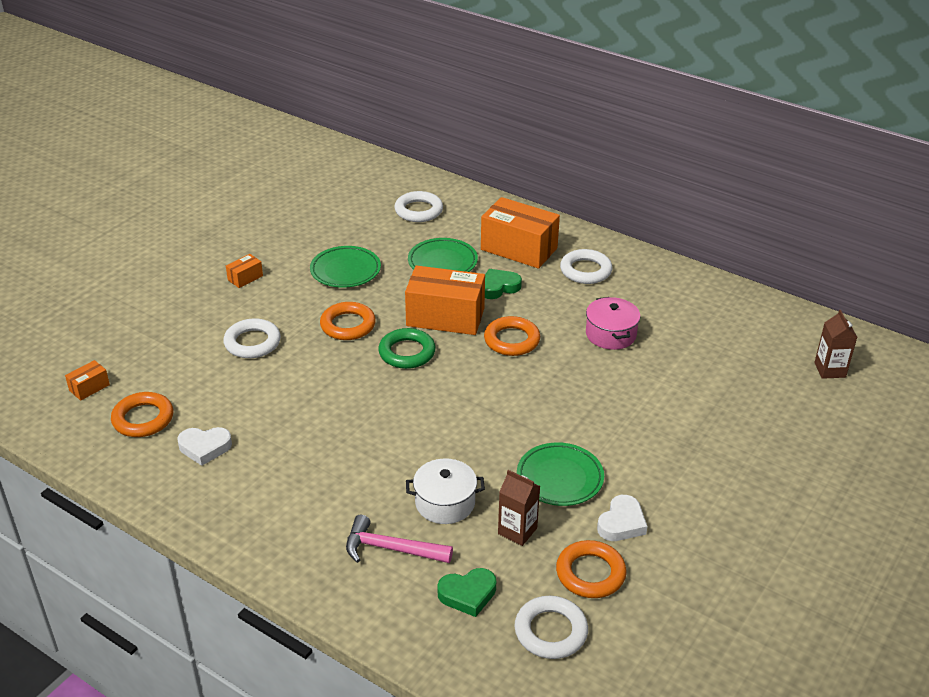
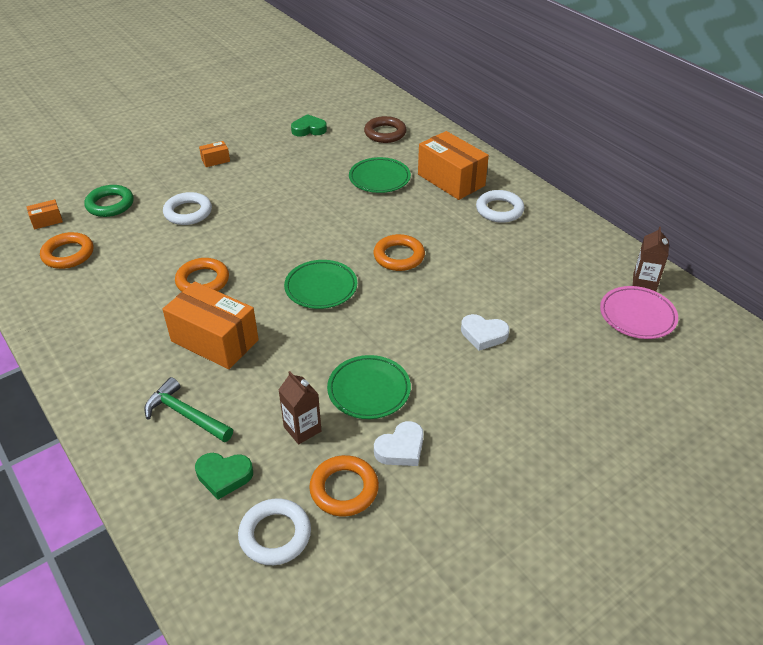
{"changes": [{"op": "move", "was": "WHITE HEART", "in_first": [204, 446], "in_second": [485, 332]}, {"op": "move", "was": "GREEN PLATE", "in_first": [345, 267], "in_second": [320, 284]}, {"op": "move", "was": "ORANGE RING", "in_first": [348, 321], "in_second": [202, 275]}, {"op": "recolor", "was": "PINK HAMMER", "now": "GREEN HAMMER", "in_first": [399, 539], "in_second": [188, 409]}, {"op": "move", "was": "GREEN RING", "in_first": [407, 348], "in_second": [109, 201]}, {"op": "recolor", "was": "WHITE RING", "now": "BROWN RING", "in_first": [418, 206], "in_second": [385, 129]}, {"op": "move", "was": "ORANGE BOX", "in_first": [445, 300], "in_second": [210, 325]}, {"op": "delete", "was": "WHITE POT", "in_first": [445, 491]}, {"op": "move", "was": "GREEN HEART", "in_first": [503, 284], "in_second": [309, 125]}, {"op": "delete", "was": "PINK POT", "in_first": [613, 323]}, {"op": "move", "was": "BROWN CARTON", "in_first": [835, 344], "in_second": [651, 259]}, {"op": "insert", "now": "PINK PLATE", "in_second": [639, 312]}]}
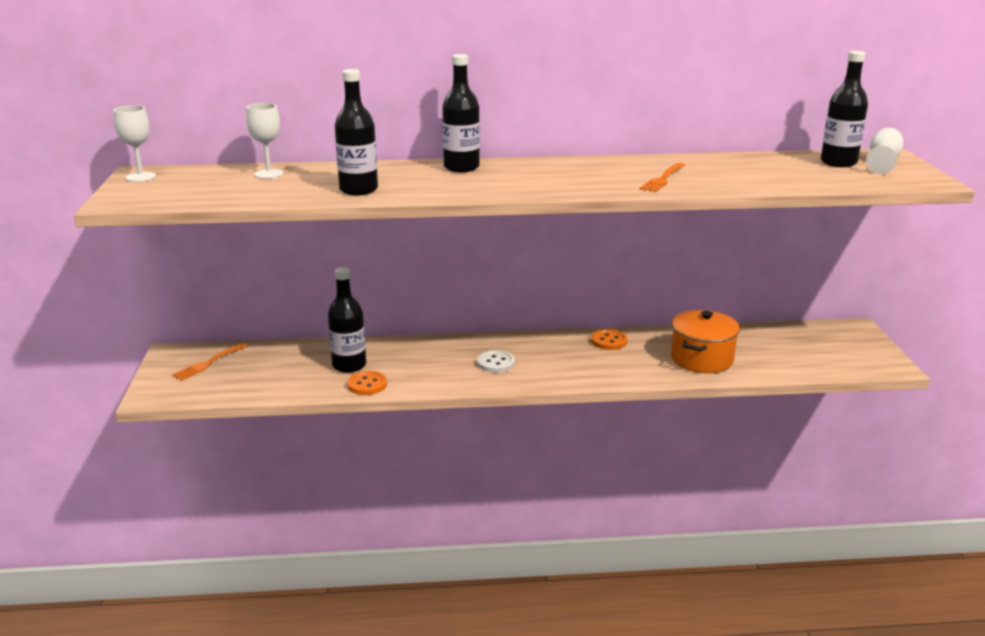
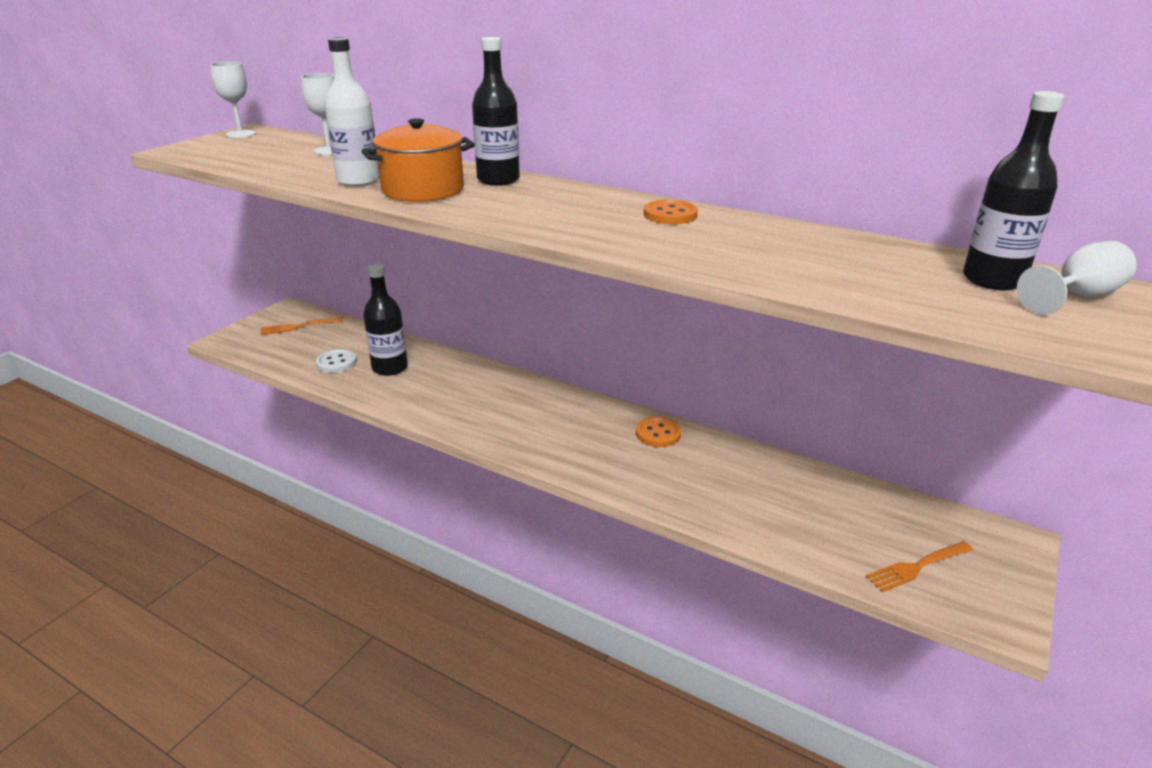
{"changes": [{"op": "recolor", "was": "BLACK BOTTLE", "now": "WHITE BOTTLE", "in_first": [356, 132], "in_second": [352, 112]}, {"op": "move", "was": "ORANGE BUTTON", "in_first": [367, 383], "in_second": [671, 212]}, {"op": "move", "was": "WHITE BUTTON", "in_first": [496, 361], "in_second": [336, 361]}, {"op": "move", "was": "ORANGE FORK", "in_first": [662, 177], "in_second": [919, 566]}, {"op": "move", "was": "ORANGE POT", "in_first": [705, 341], "in_second": [418, 160]}]}
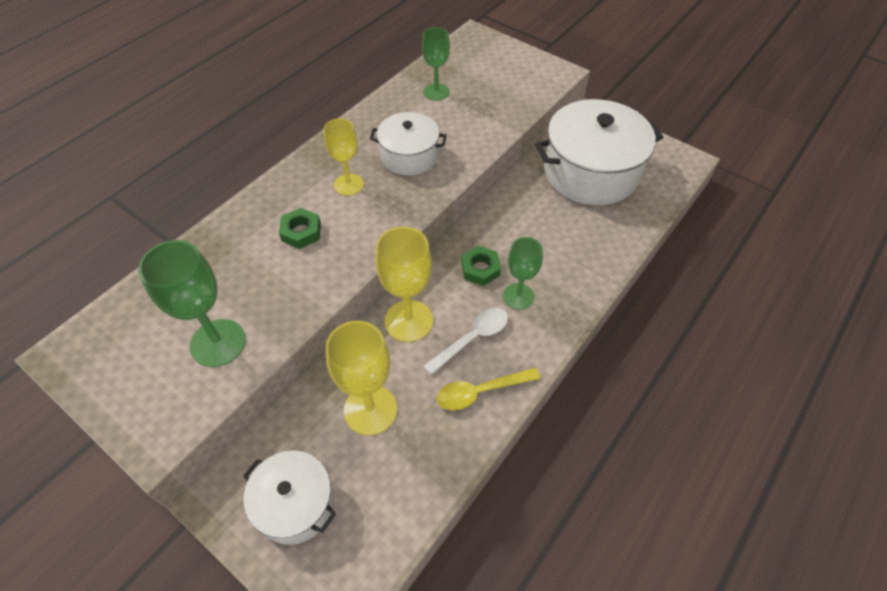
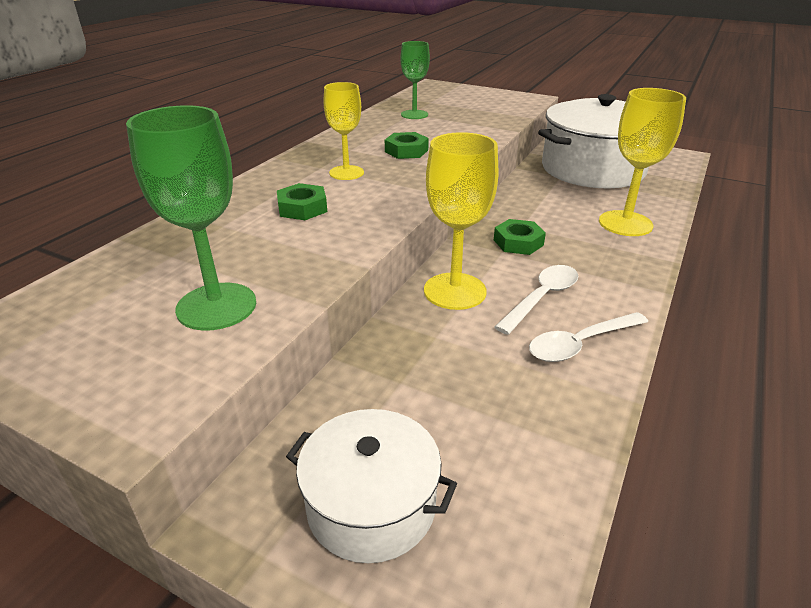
{"changes": [{"op": "move", "was": "YELLOW GOBLET", "in_first": [361, 378], "in_second": [642, 162]}, {"op": "replace", "was": "WHITE POT", "now": "GREEN NUT", "in_first": [408, 143], "in_second": [407, 145]}, {"op": "recolor", "was": "YELLOW SPOON", "now": "WHITE SPOON", "in_first": [488, 389], "in_second": [588, 337]}, {"op": "delete", "was": "GREEN GOBLET", "in_first": [523, 273]}]}
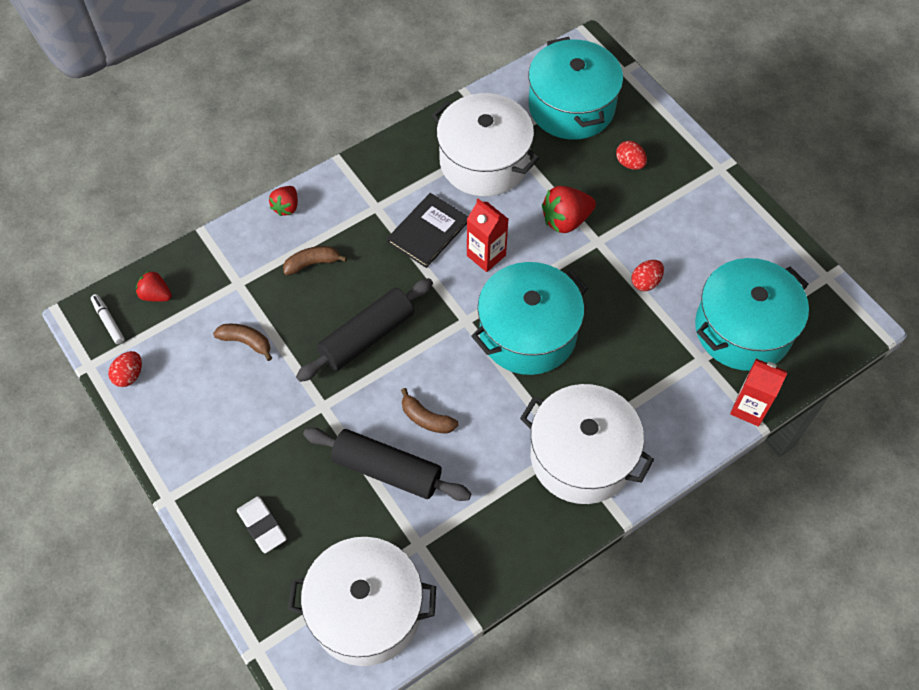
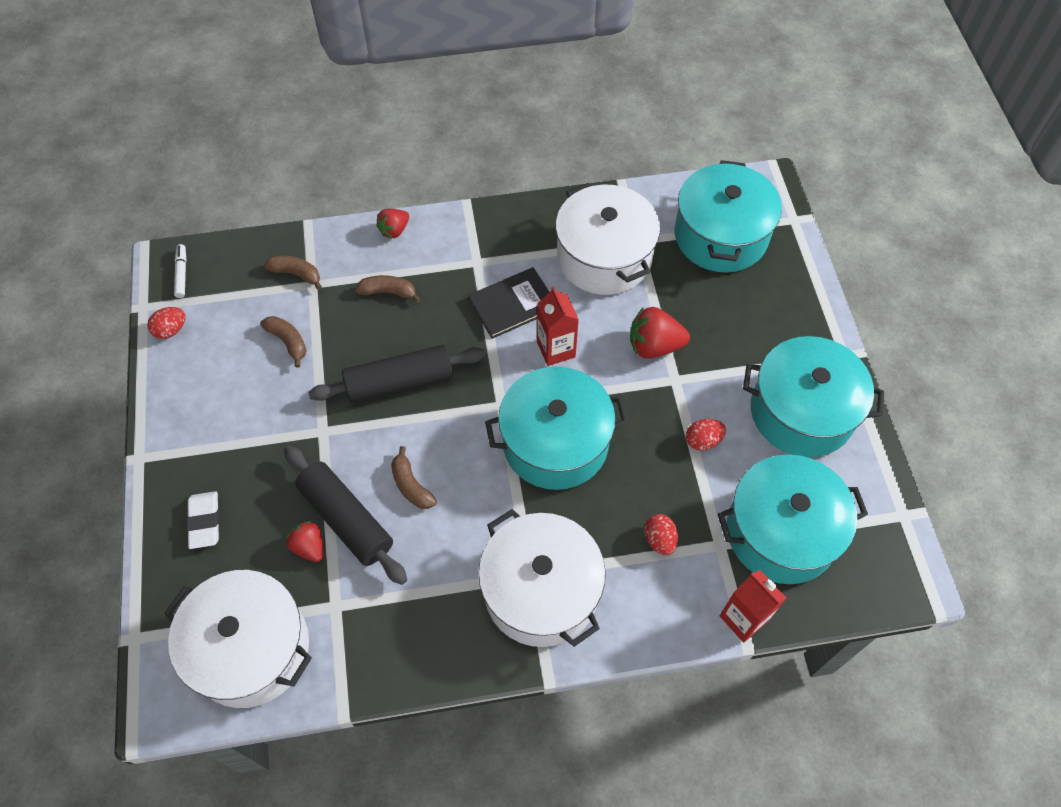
{"changes": [{"op": "move", "was": "RED STRAWBERRY", "in_first": [154, 286], "in_second": [304, 541]}, {"op": "move", "was": "RED EGG", "in_first": [631, 155], "in_second": [661, 534]}, {"op": "insert", "now": "BROWN BANANA", "in_second": [293, 272]}, {"op": "insert", "now": "TURQUOISE POT", "in_second": [813, 396]}]}
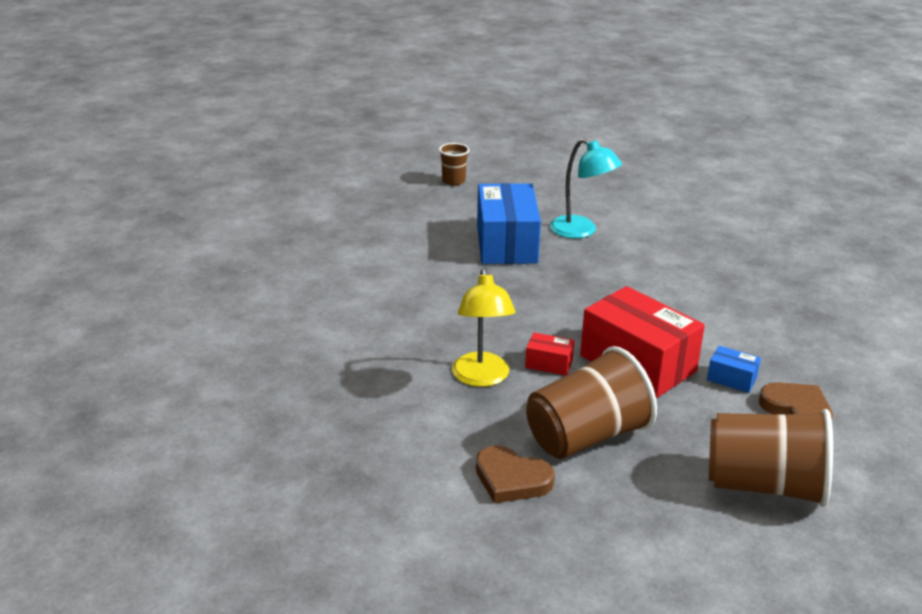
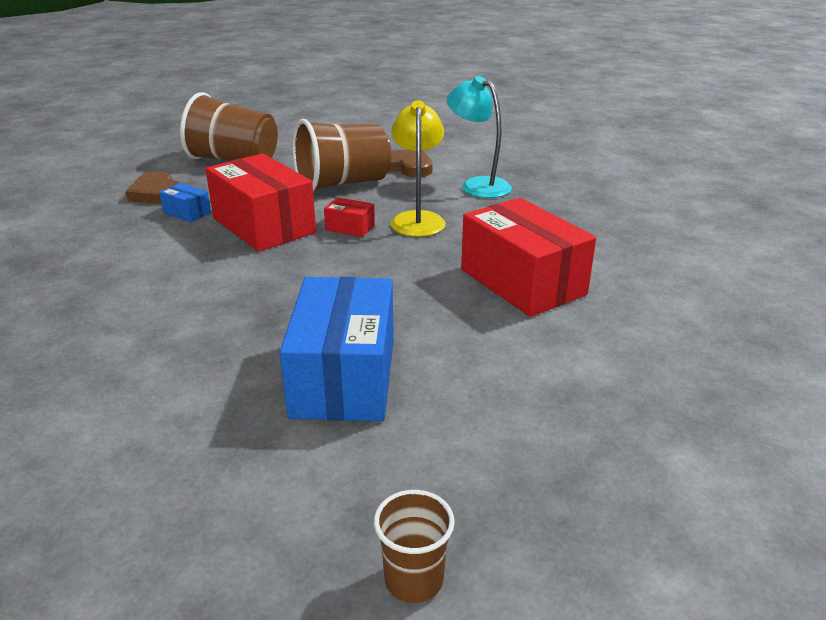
{"changes": [{"op": "move", "was": "TURQUOISE LAMP", "in_first": [586, 188], "in_second": [479, 137]}, {"op": "insert", "now": "RED BOX", "in_second": [528, 257]}]}
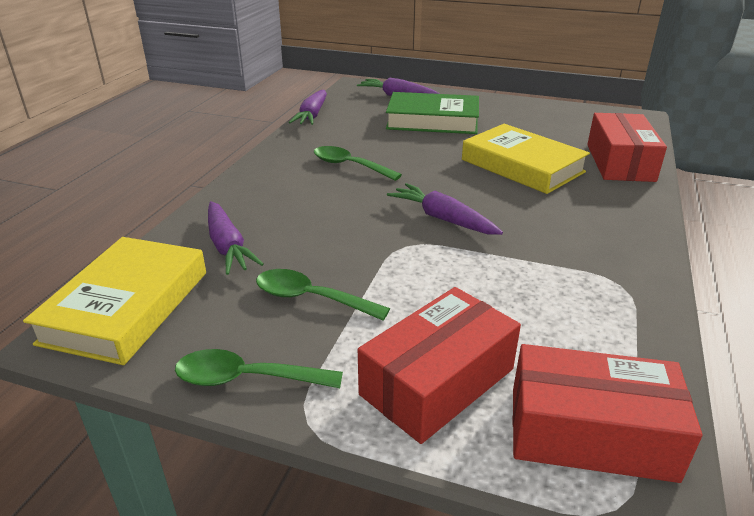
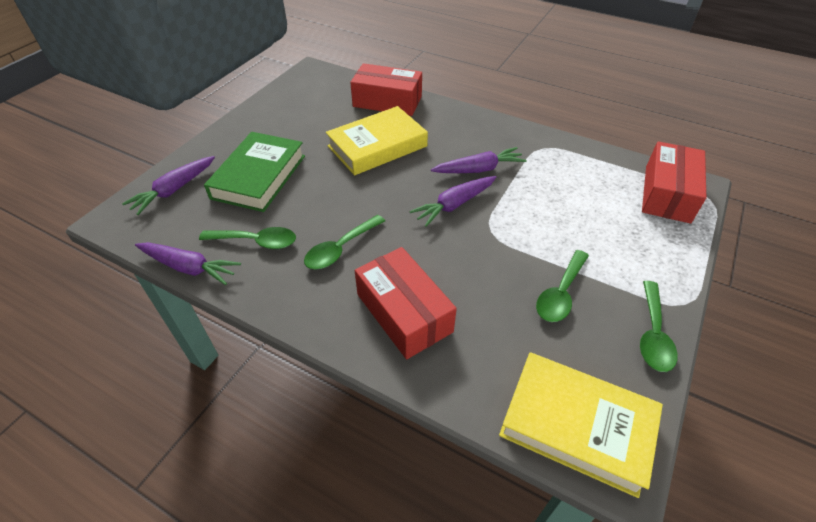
{"changes": [{"op": "move", "was": "PURPLE CARROT", "in_first": [236, 238], "in_second": [479, 160]}, {"op": "move", "was": "RED BOX", "in_first": [439, 365], "in_second": [406, 303]}, {"op": "insert", "now": "GREEN SPOON", "in_second": [247, 238]}]}
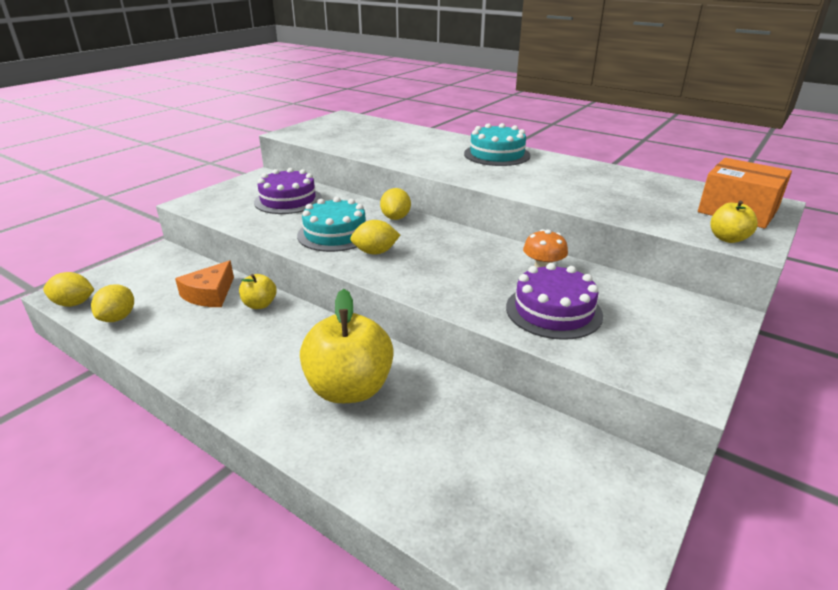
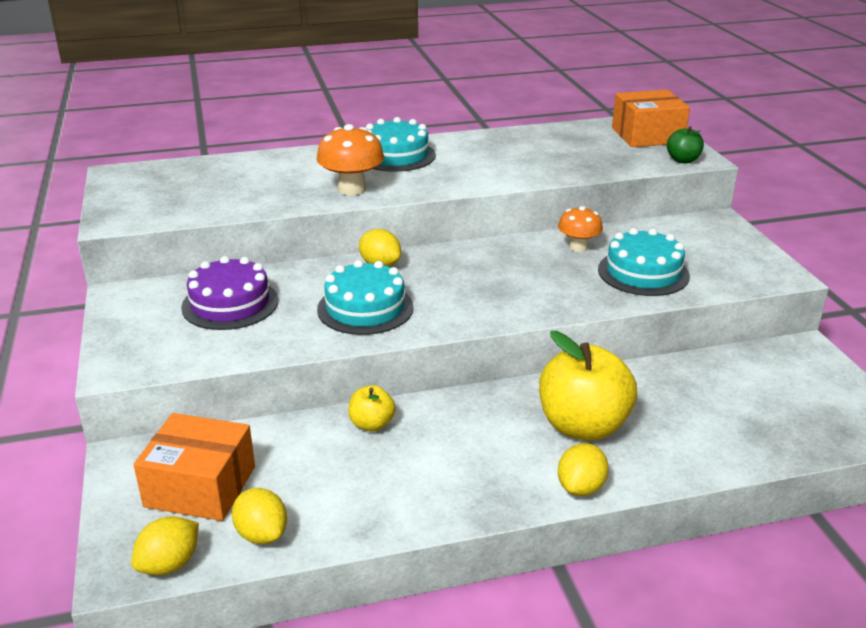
{"changes": [{"op": "delete", "was": "ORANGE CHEESE", "in_first": [204, 284]}, {"op": "move", "was": "YELLOW LEMON", "in_first": [375, 237], "in_second": [583, 469]}, {"op": "recolor", "was": "PURPLE CAKE", "now": "TURQUOISE CAKE", "in_first": [554, 301], "in_second": [644, 262]}, {"op": "recolor", "was": "YELLOW APPLE", "now": "GREEN APPLE", "in_first": [734, 222], "in_second": [685, 144]}, {"op": "insert", "now": "ORANGE BOX", "in_second": [194, 467]}, {"op": "insert", "now": "ORANGE MUSHROOM", "in_second": [350, 159]}]}
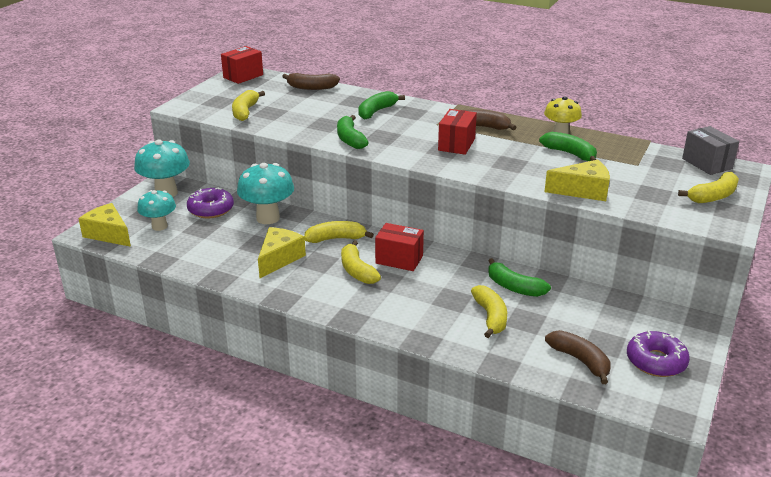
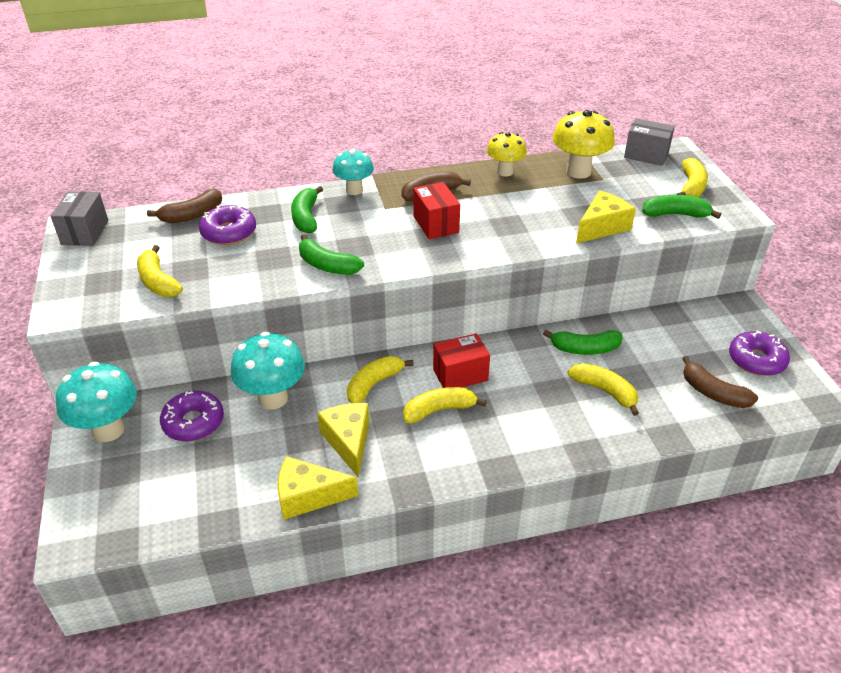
{"changes": [{"op": "move", "was": "YELLOW CHEESE", "in_first": [104, 225], "in_second": [318, 488]}, {"op": "move", "was": "TURQUOISE MUSHROOM", "in_first": [156, 210], "in_second": [353, 172]}, {"op": "recolor", "was": "RED BOX", "now": "GREY BOX", "in_first": [242, 65], "in_second": [79, 218]}, {"op": "rotate", "was": "YELLOW BANANA", "in_first": [361, 262], "in_second": [445, 405], "clockwise": 135}, {"op": "move", "was": "GREEN BANANA", "in_first": [568, 146], "in_second": [681, 207]}, {"op": "rotate", "was": "BROWN BANANA", "in_first": [577, 357], "in_second": [720, 382], "clockwise": -150}, {"op": "insert", "now": "PURPLE DONUT", "in_second": [227, 225]}, {"op": "insert", "now": "YELLOW MUSHROOM", "in_second": [583, 144]}]}
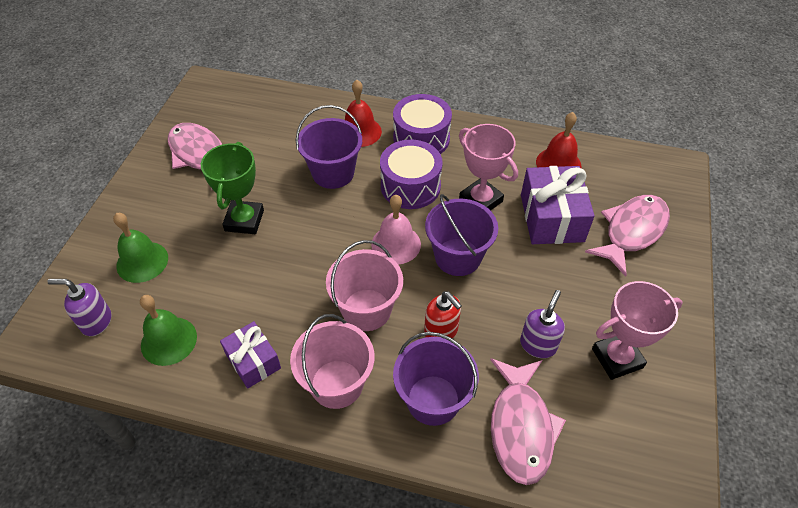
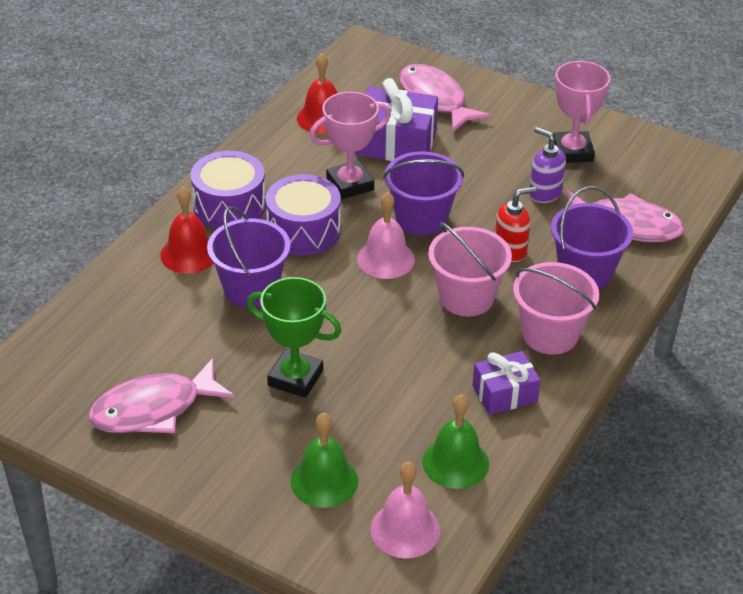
{"changes": [{"op": "replace", "was": "PURPLE SOAP DISPENSER", "now": "PINK BELL", "in_first": [79, 307], "in_second": [405, 510]}]}
